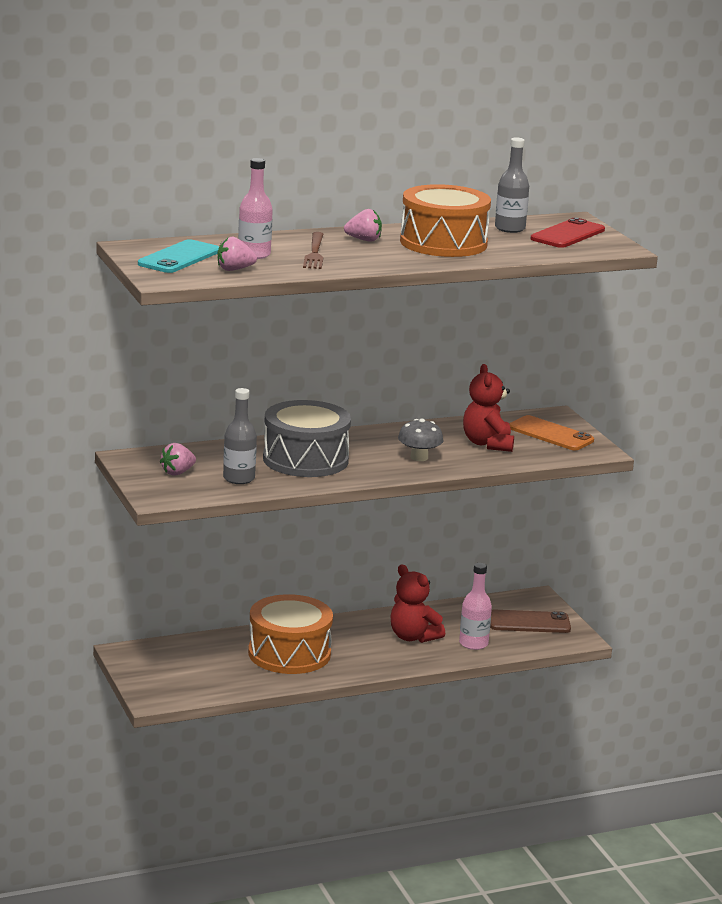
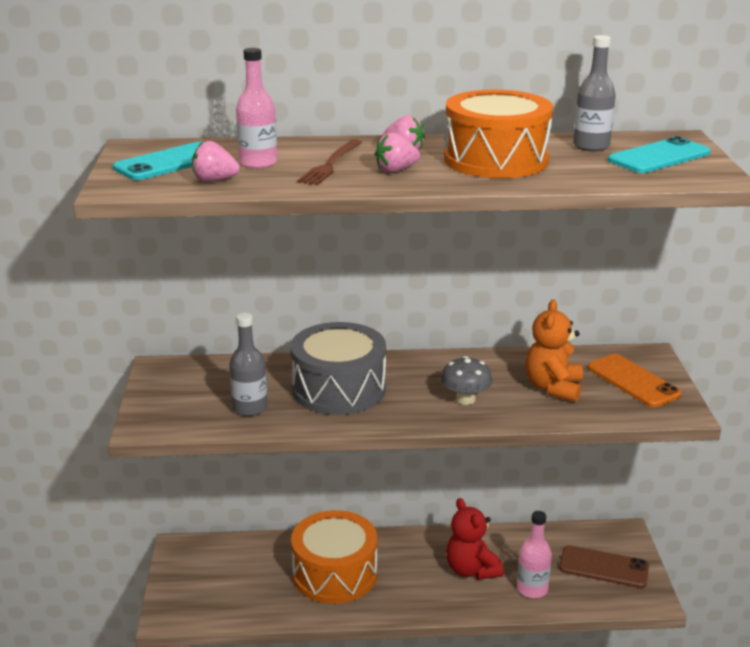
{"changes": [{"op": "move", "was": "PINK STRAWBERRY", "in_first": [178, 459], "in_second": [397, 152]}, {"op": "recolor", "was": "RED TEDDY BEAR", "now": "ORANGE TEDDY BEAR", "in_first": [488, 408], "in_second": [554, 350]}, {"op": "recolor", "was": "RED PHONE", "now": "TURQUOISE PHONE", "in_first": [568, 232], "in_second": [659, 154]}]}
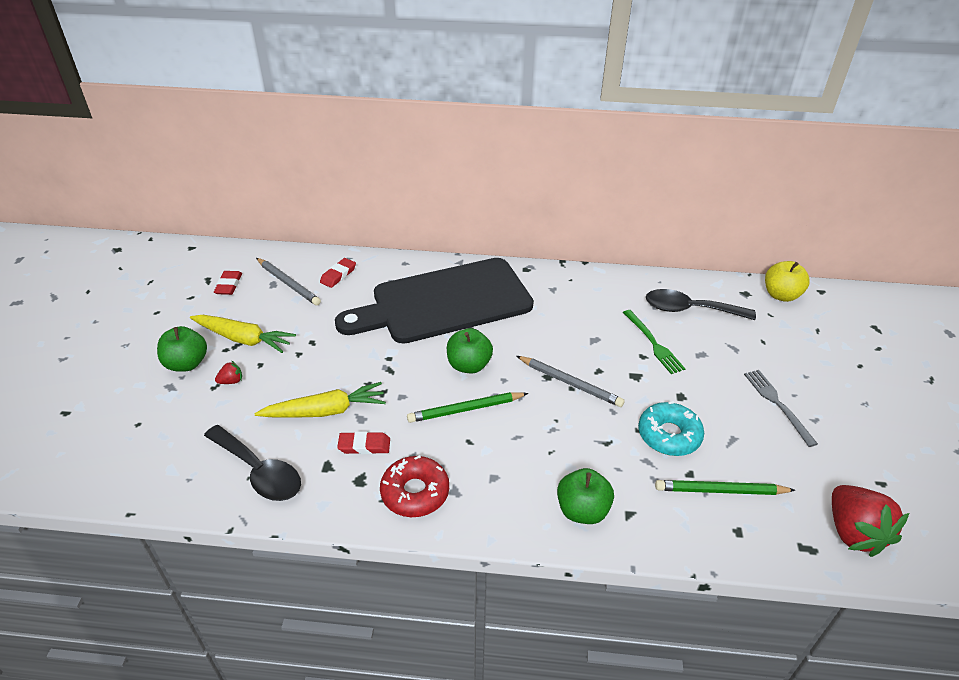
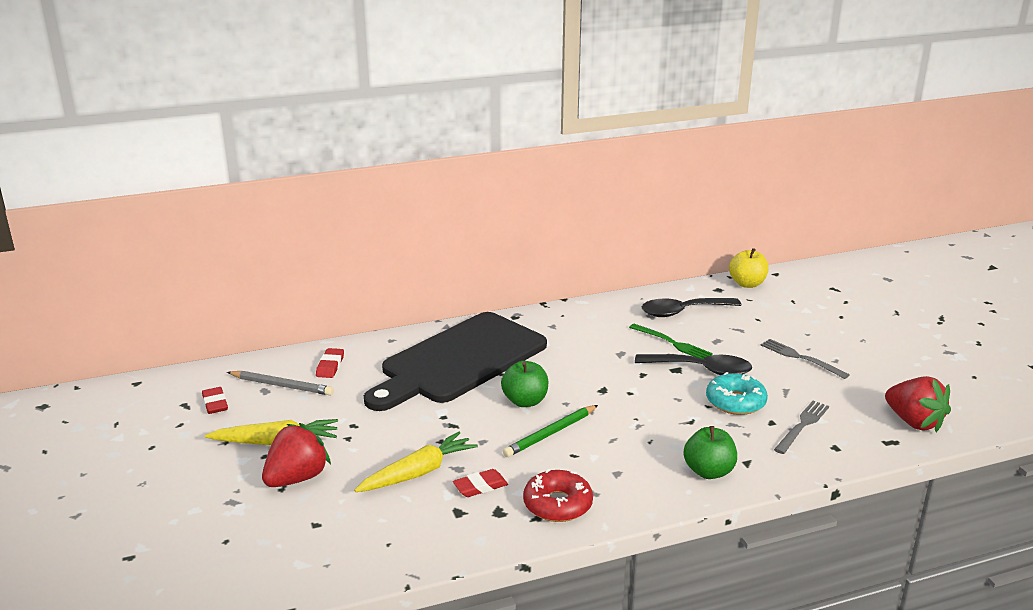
{"changes": [{"op": "delete", "was": "GREEN APPLE", "in_first": [182, 349]}, {"op": "move", "was": "BLACK SPOON", "in_first": [252, 463], "in_second": [693, 364]}, {"op": "resize", "was": "RED STRAWBERRY", "in_first": [228, 372], "in_second": [296, 455], "ratio": 2.32}, {"op": "delete", "was": "GREY PENCIL", "in_first": [571, 381]}, {"op": "replace", "was": "GREEN PENCIL", "now": "GREY FORK", "in_first": [725, 487], "in_second": [801, 427]}]}
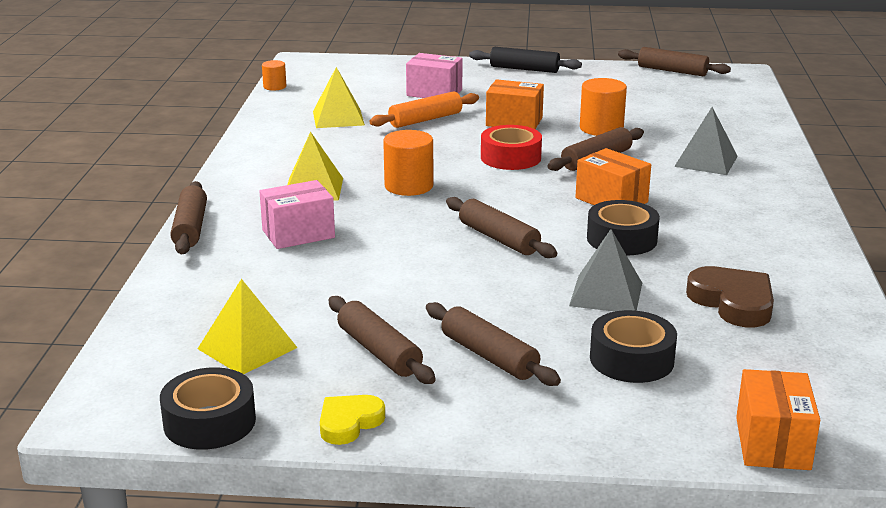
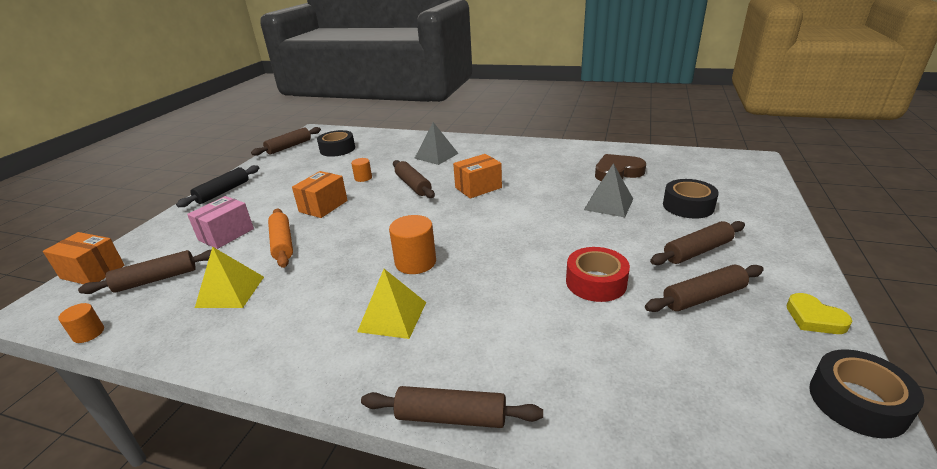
{"changes": [{"op": "delete", "was": "YELLOW PYRAMID", "in_first": [248, 326]}, {"op": "delete", "was": "PINK BOX", "in_first": [297, 214]}, {"op": "move", "was": "BROWN ROLLING PIN", "in_first": [501, 227], "in_second": [144, 272]}, {"op": "move", "was": "RED TAPE", "in_first": [511, 147], "in_second": [598, 274]}, {"op": "resize", "was": "ORANGE CYLINDER", "in_first": [603, 107], "in_second": [361, 170], "ratio": 0.57}, {"op": "move", "was": "BLACK TAPE", "in_first": [623, 228], "in_second": [336, 143]}, {"op": "move", "was": "ORANGE BOX", "in_first": [778, 419], "in_second": [84, 258]}]}
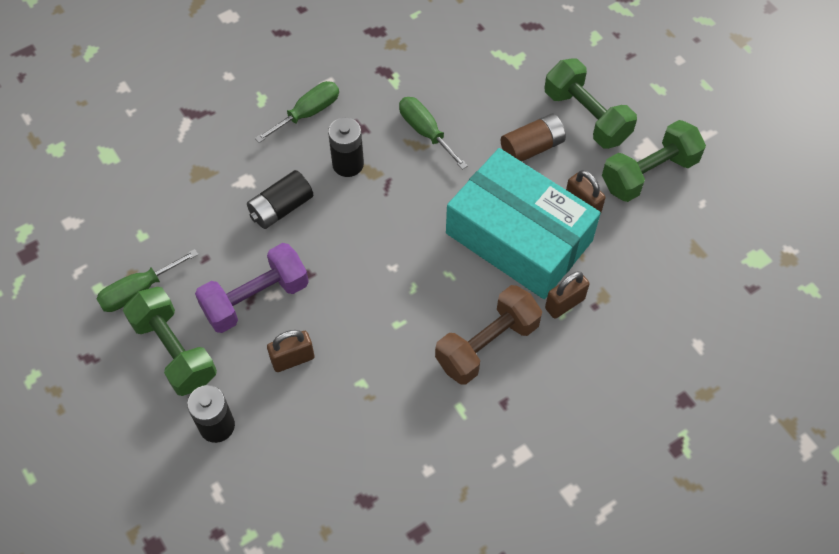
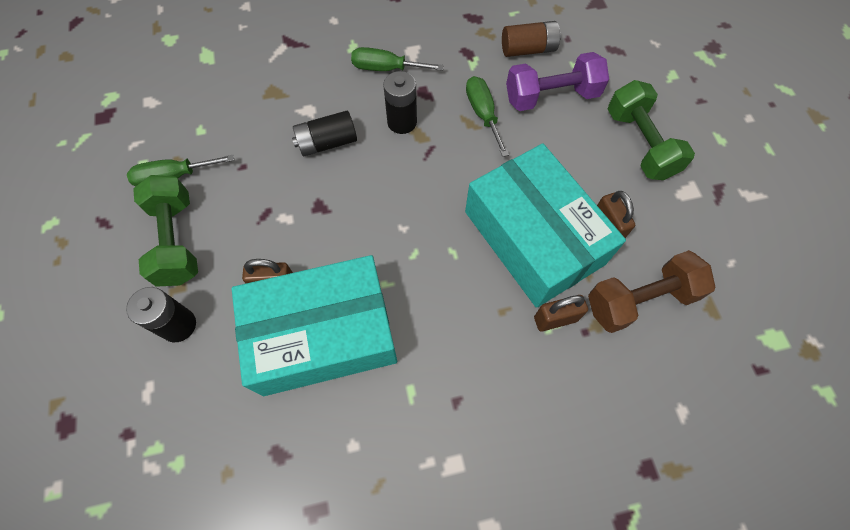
{"changes": [{"op": "move", "was": "PURPLE DUMBBELL", "in_first": [252, 288], "in_second": [557, 81]}, {"op": "rotate", "was": "GREEN SCREWDRIVER", "in_first": [297, 112], "in_second": [397, 59], "clockwise": -150}, {"op": "move", "was": "BROWN DUMBBELL", "in_first": [488, 335], "in_second": [651, 291]}, {"op": "move", "was": "BROWN BATTERY", "in_first": [533, 138], "in_second": [531, 39]}, {"op": "delete", "was": "GREEN DUMBBELL", "in_first": [654, 161]}, {"op": "insert", "now": "TURQUOISE BOX", "in_second": [314, 325]}]}
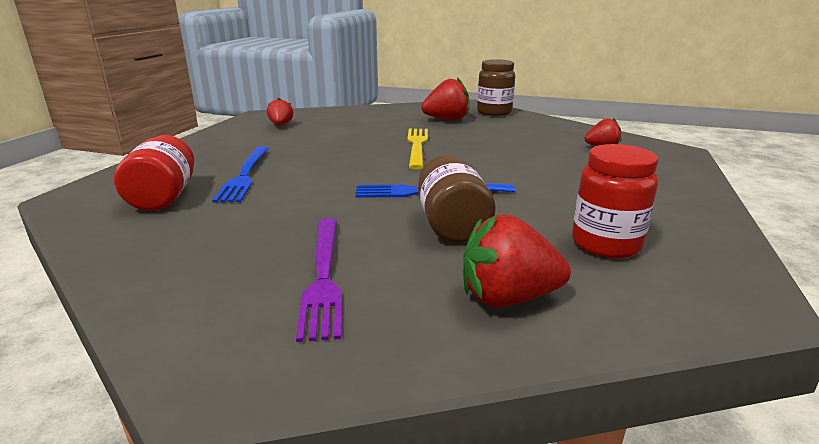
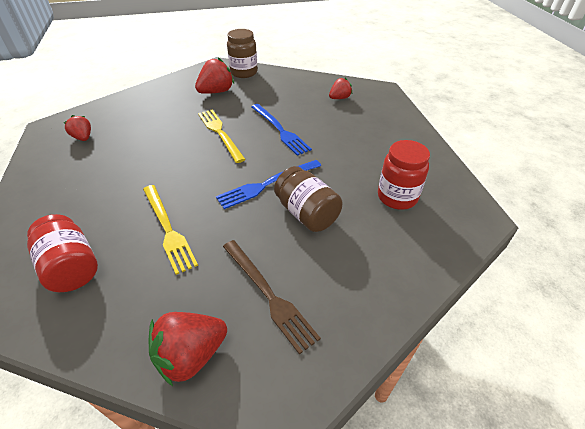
{"changes": [{"op": "move", "was": "BLUE FORK", "in_first": [240, 174], "in_second": [281, 130]}, {"op": "recolor", "was": "PURPLE FORK", "now": "BROWN FORK", "in_first": [319, 280], "in_second": [272, 297]}, {"op": "move", "was": "RED STRAWBERRY", "in_first": [517, 261], "in_second": [188, 349]}, {"op": "insert", "now": "YELLOW FORK", "in_second": [170, 230]}]}
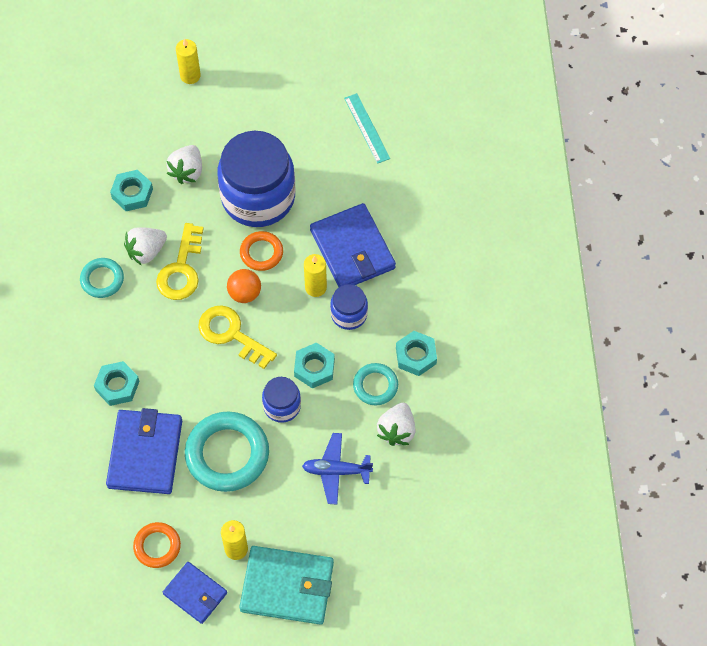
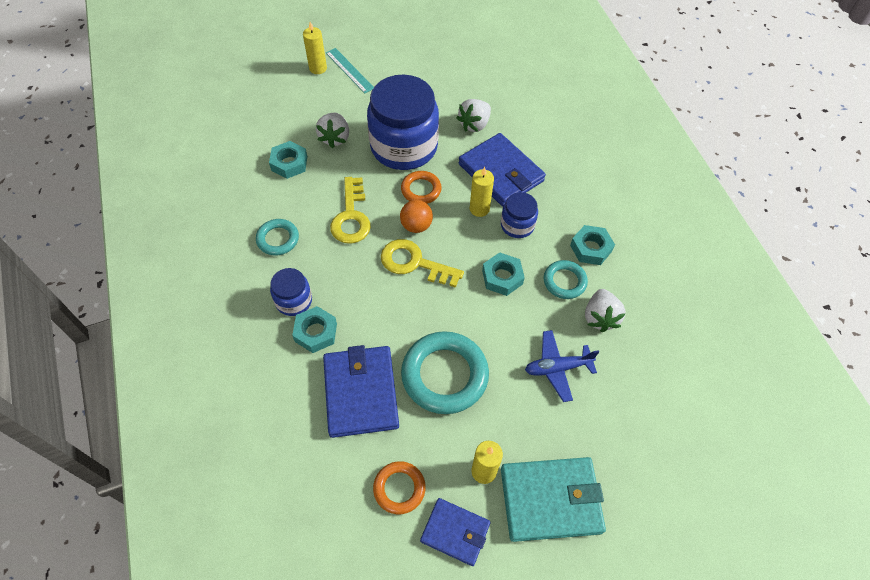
{"changes": [{"op": "move", "was": "WHITE STRAWBERRY", "in_first": [145, 246], "in_second": [474, 115]}, {"op": "move", "was": "BLUE JAR", "in_first": [281, 400], "in_second": [291, 292]}, {"op": "move", "was": "TURQUOISE RULER", "in_first": [367, 128], "in_second": [350, 70]}]}
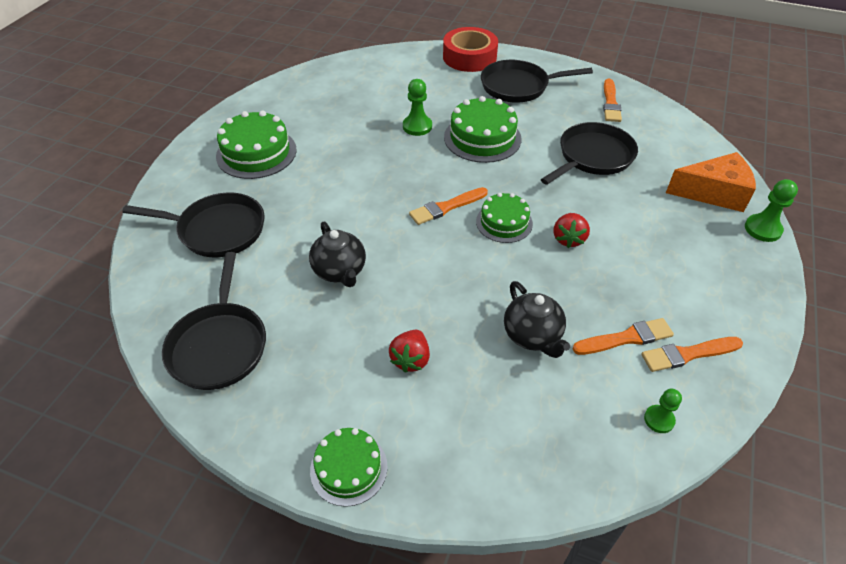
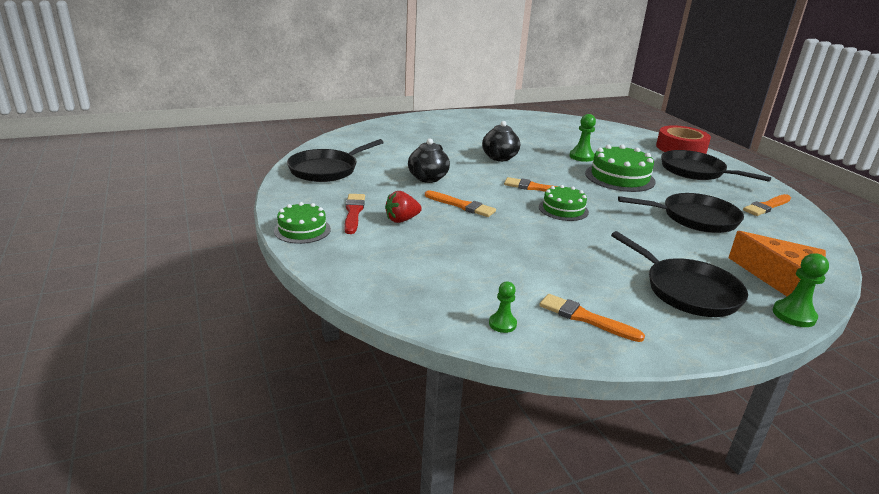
{"changes": [{"op": "move", "was": "BLACK PAN", "in_first": [193, 224], "in_second": [679, 274]}, {"op": "delete", "was": "GREEN CAKE", "in_first": [256, 144]}, {"op": "move", "was": "BLACK TEAPOT", "in_first": [537, 319], "in_second": [501, 141]}, {"op": "delete", "was": "RED STRAWBERRY", "in_first": [572, 230]}, {"op": "move", "was": "ORANGE BRUSH", "in_first": [623, 336], "in_second": [460, 203]}, {"op": "insert", "now": "RED BRUSH", "in_second": [354, 214]}]}
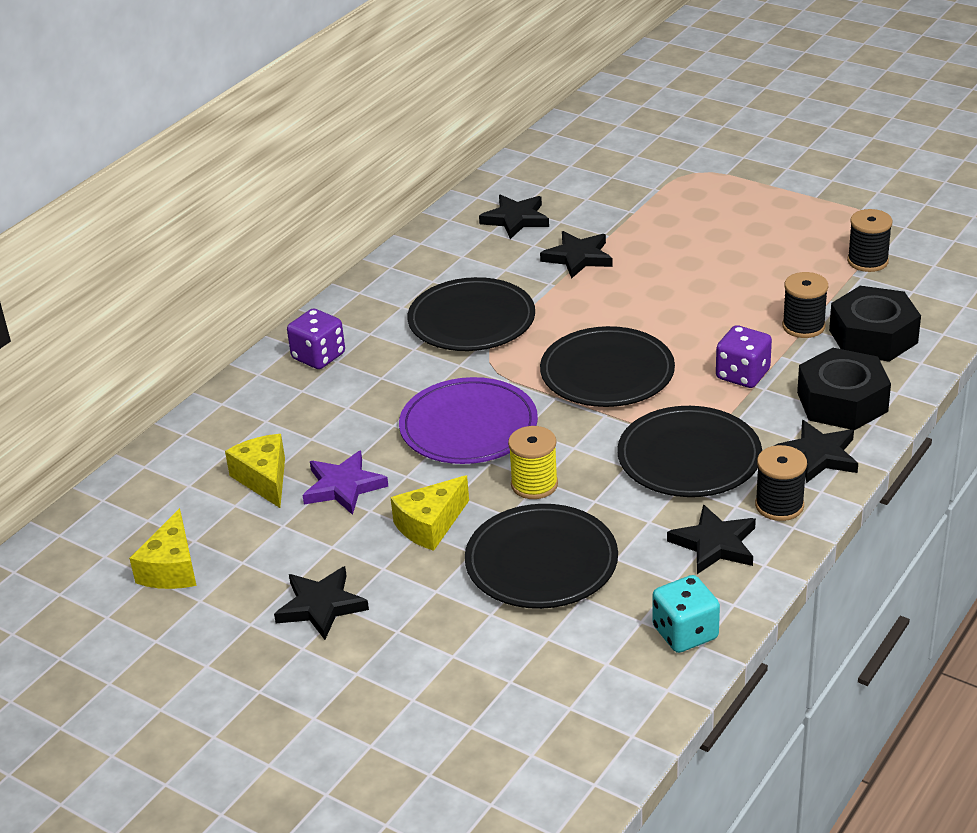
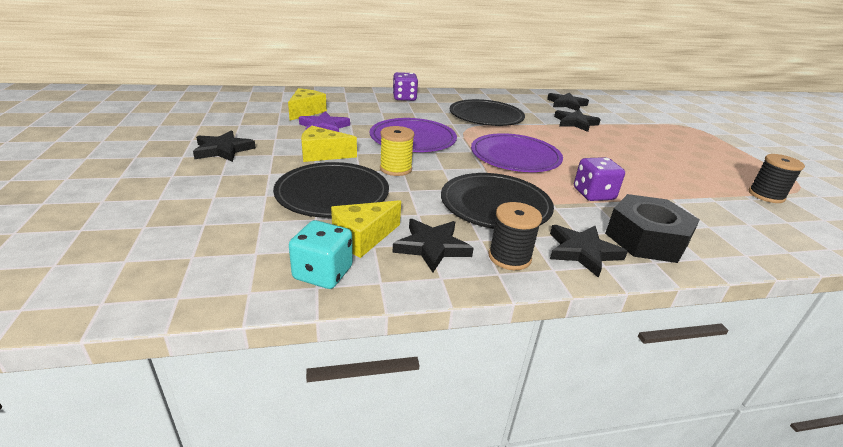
{"changes": [{"op": "move", "was": "YELLOW CHEESE", "in_first": [163, 548], "in_second": [366, 229]}, {"op": "recolor", "was": "BLACK PLATE", "now": "PURPLE PLATE", "in_first": [607, 366], "in_second": [517, 152]}, {"op": "delete", "was": "BLACK SPOOL", "in_first": [805, 305]}, {"op": "delete", "was": "BLACK NUT", "in_first": [875, 324]}]}
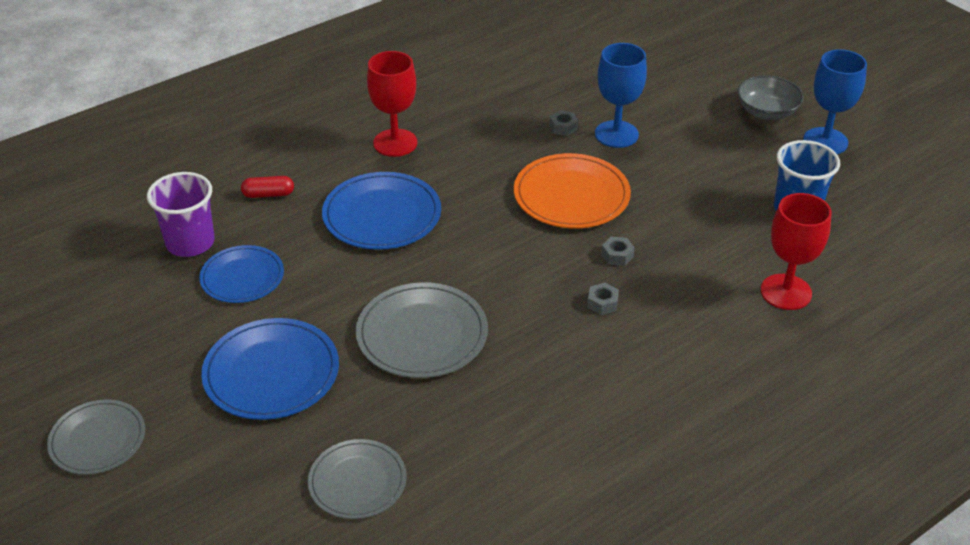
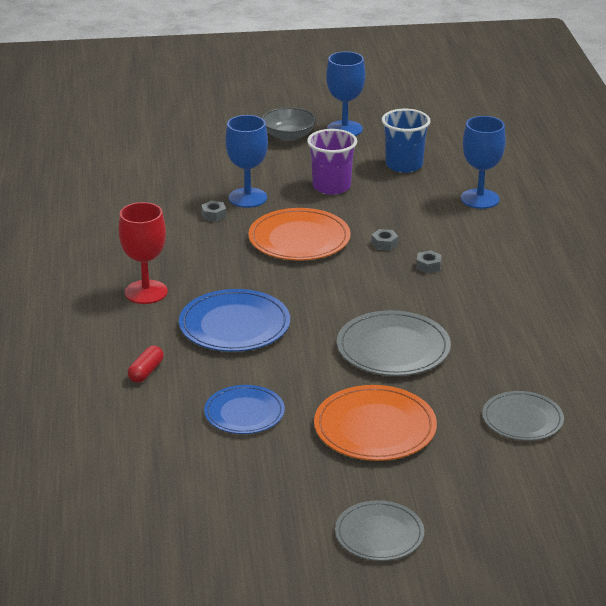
{"changes": [{"op": "move", "was": "PURPLE CUP", "in_first": [181, 214], "in_second": [332, 162]}, {"op": "recolor", "was": "BLUE PLATE", "now": "ORANGE PLATE", "in_first": [270, 369], "in_second": [375, 423]}, {"op": "recolor", "was": "RED GOBLET", "now": "BLUE GOBLET", "in_first": [796, 251], "in_second": [483, 162]}]}
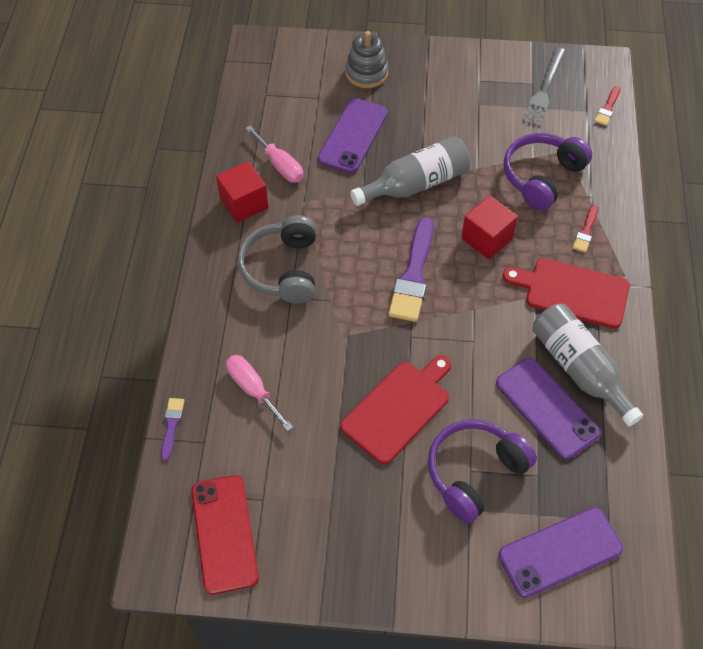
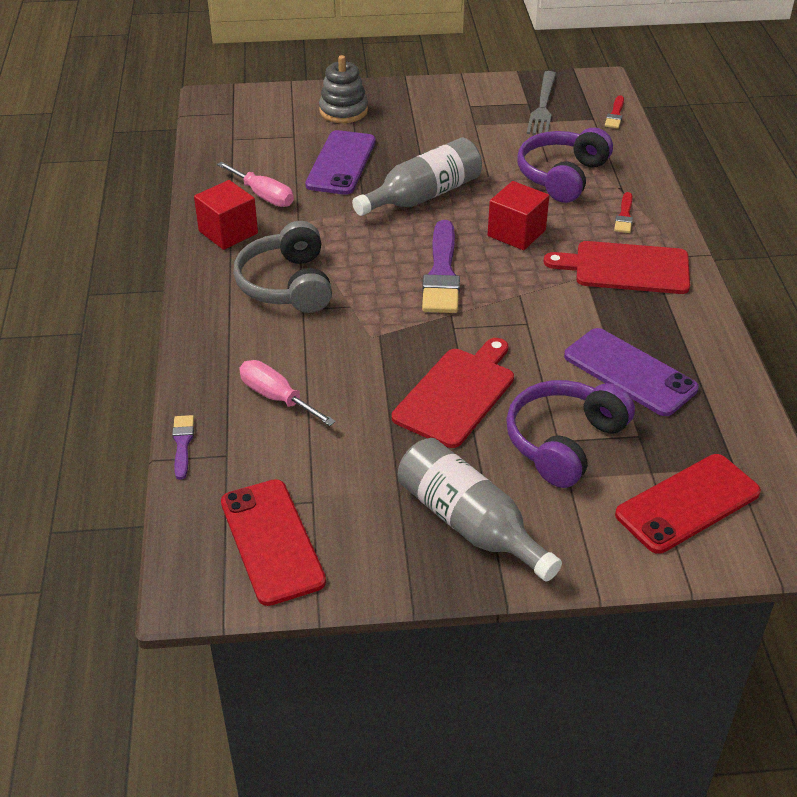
{"changes": [{"op": "recolor", "was": "PURPLE PHONE", "now": "RED PHONE", "in_first": [560, 552], "in_second": [688, 504]}, {"op": "move", "was": "GREY BOTTLE", "in_first": [587, 365], "in_second": [480, 510]}]}
